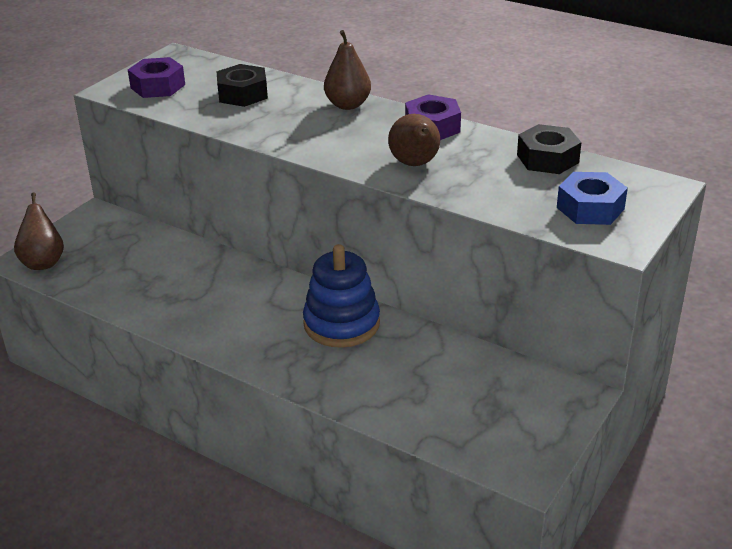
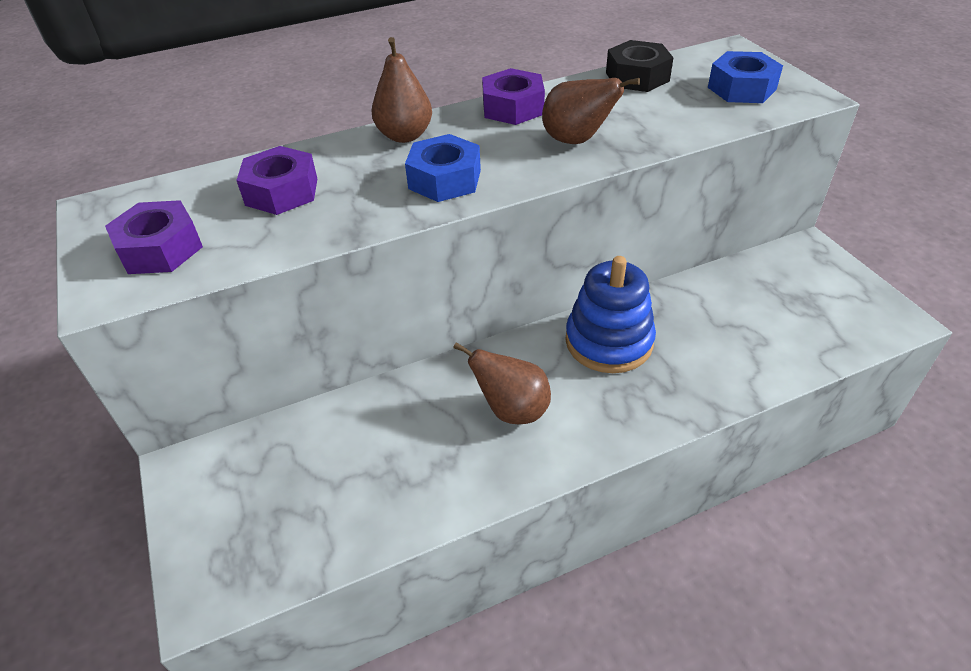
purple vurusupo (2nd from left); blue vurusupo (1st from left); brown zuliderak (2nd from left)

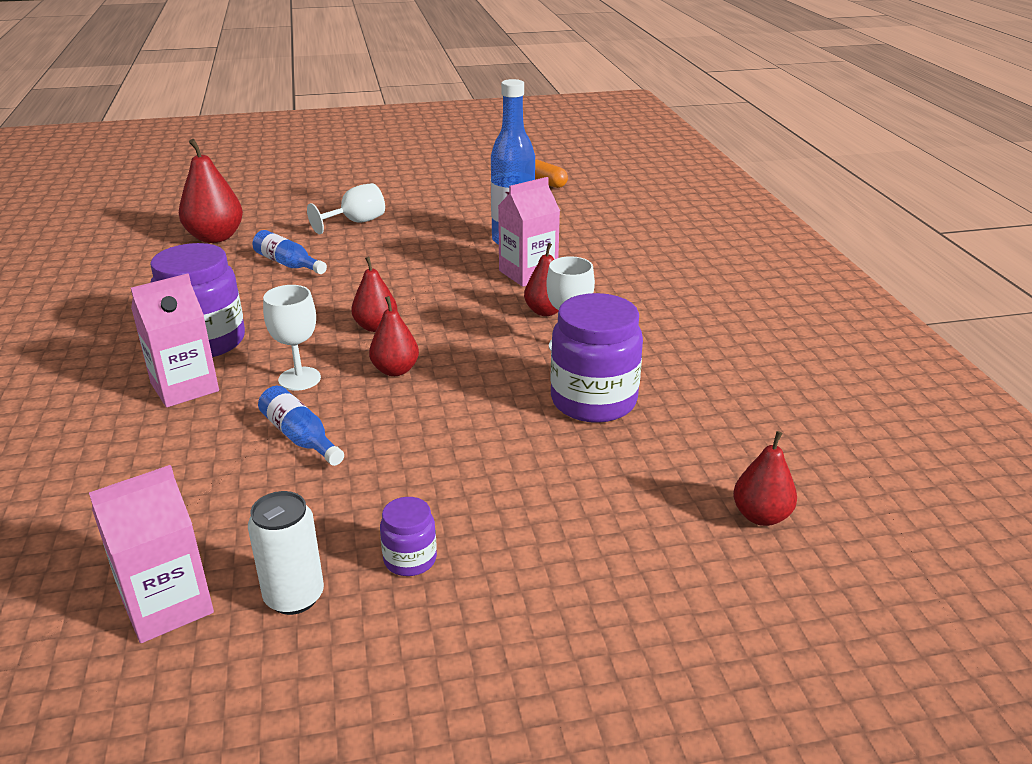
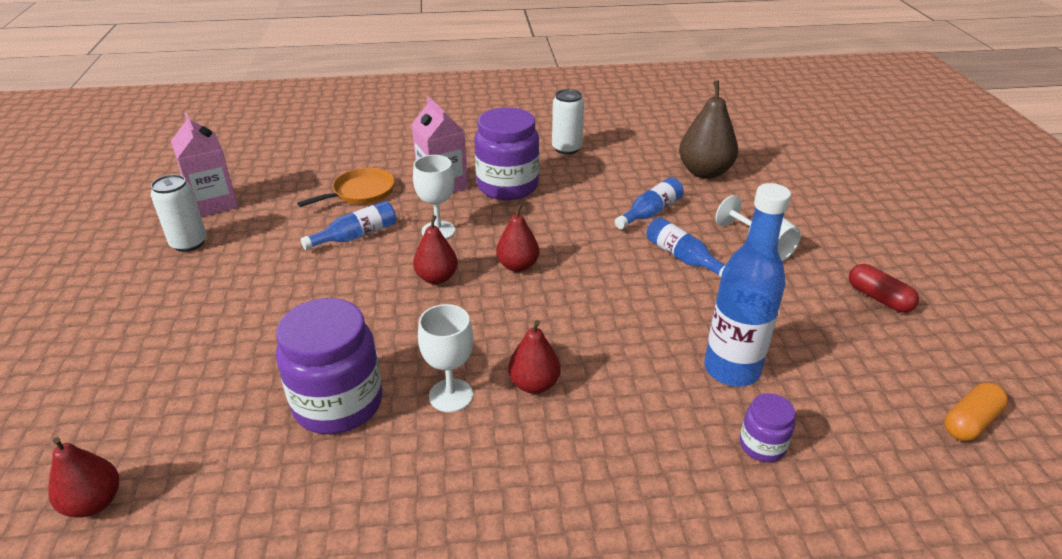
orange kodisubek; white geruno (2nd from left); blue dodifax (3rd from left); brown zuliderak; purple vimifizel (3rd from left); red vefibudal; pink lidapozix (3rd from left in the first image)

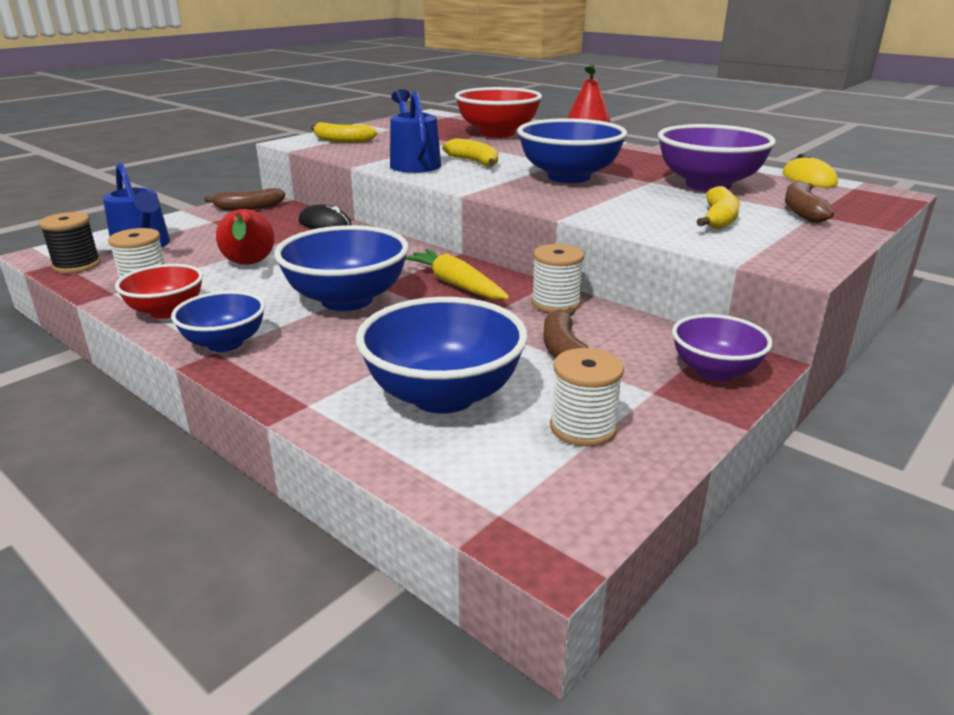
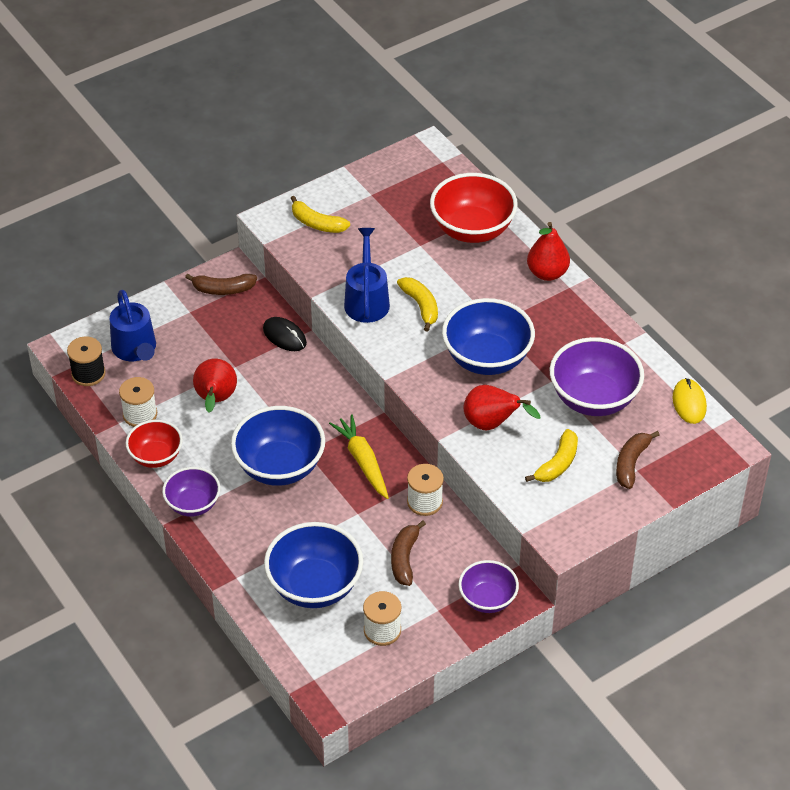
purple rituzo (1st from left); red zuliderak (2nd from left)

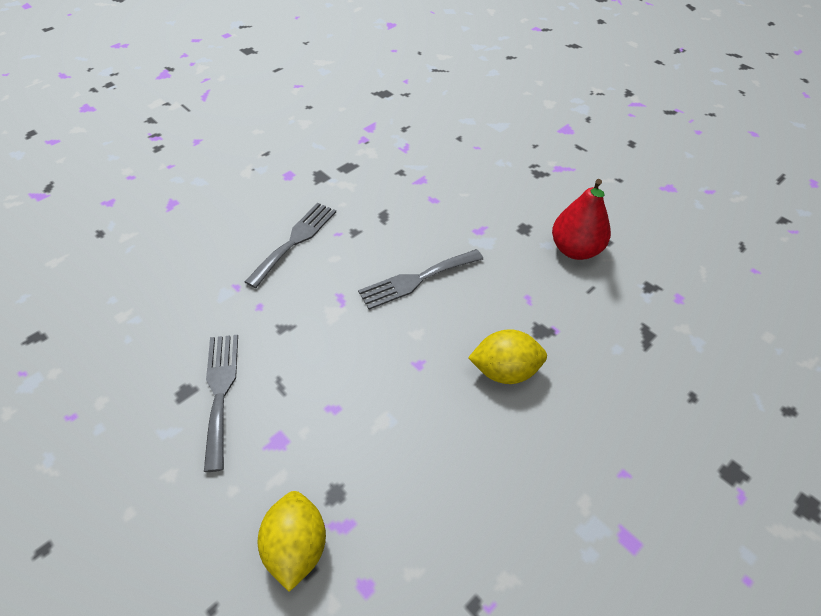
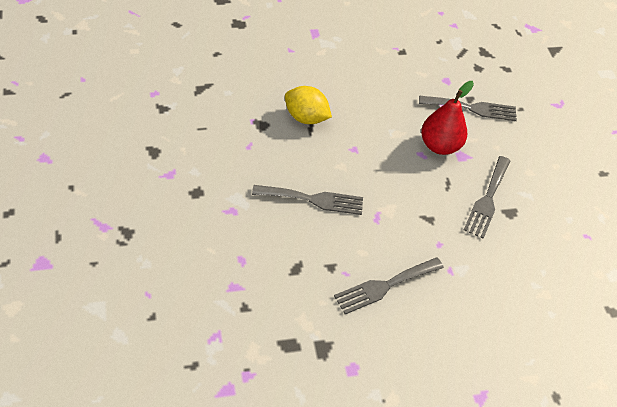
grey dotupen (3rd from left); red zuliderak

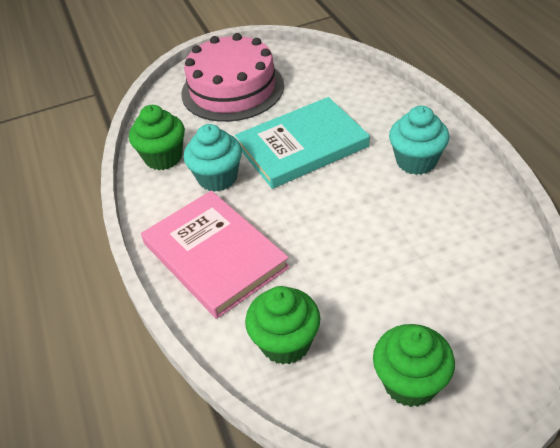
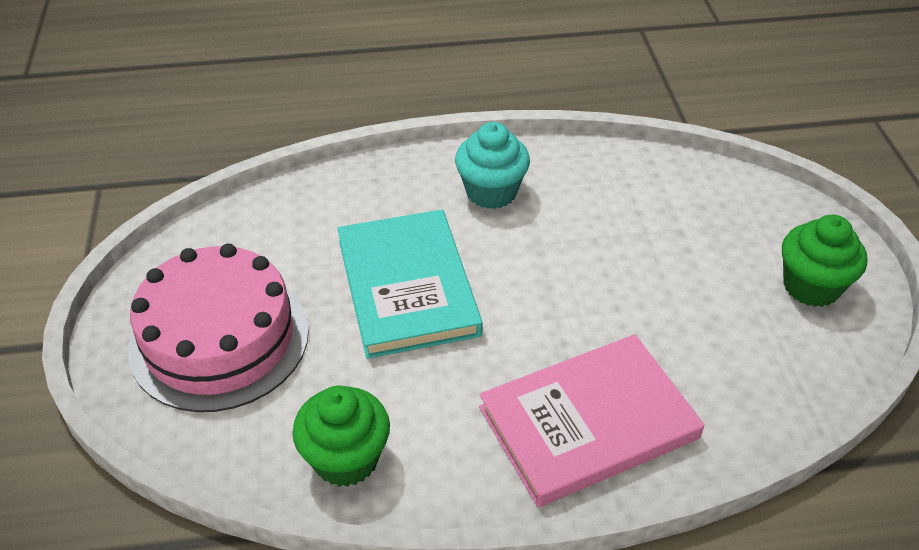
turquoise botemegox (1st from left in the first image); green botemegox (2nd from left in the first image)

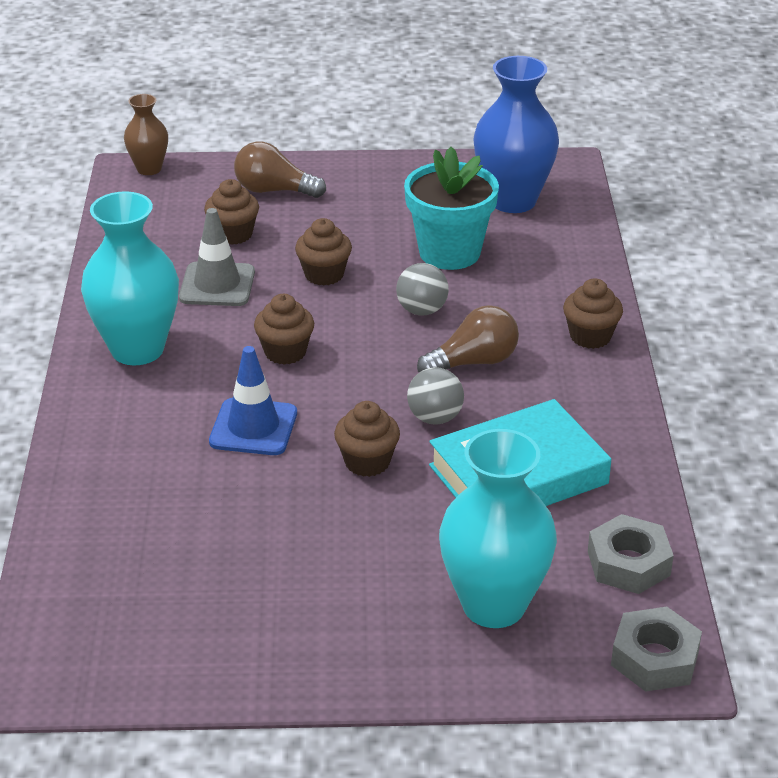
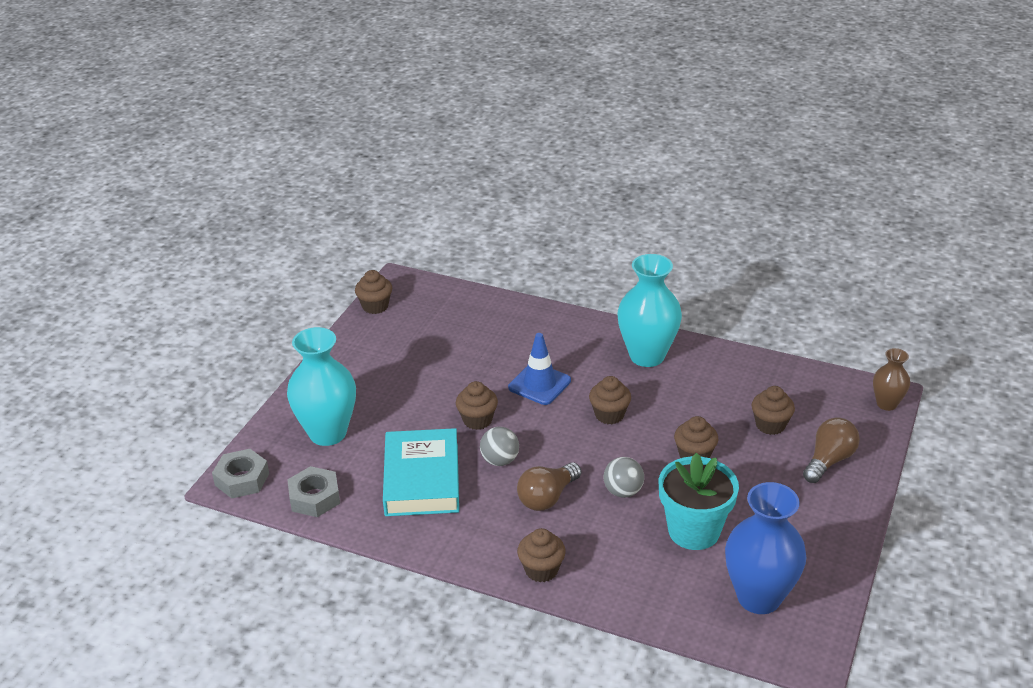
brown botemegox (1st from left); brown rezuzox (1st from left); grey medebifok

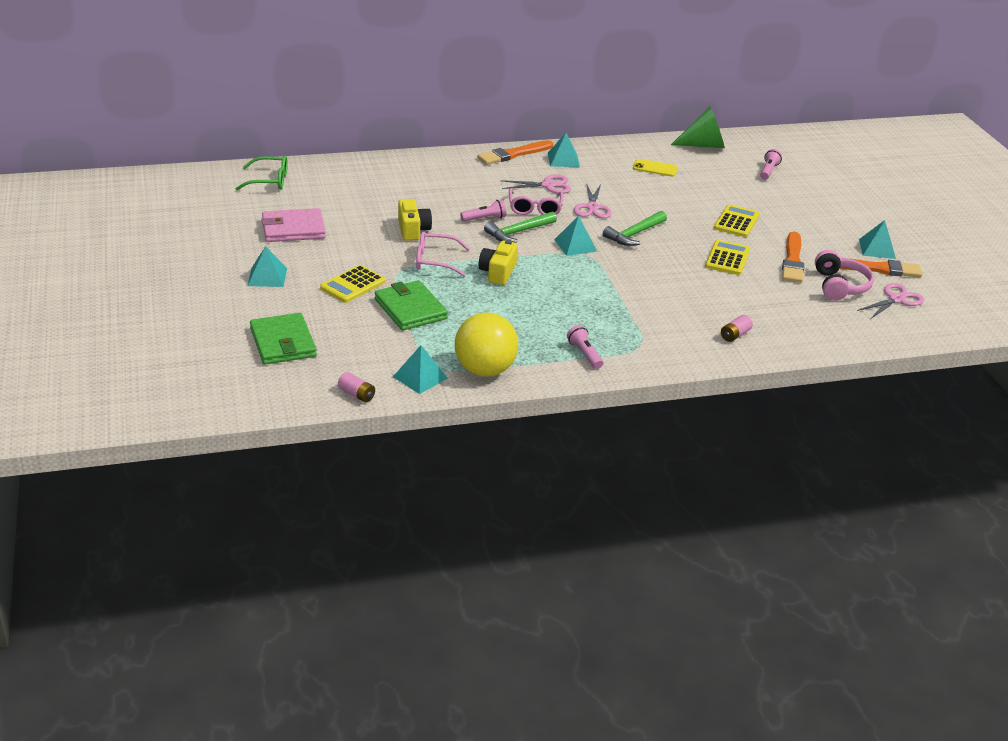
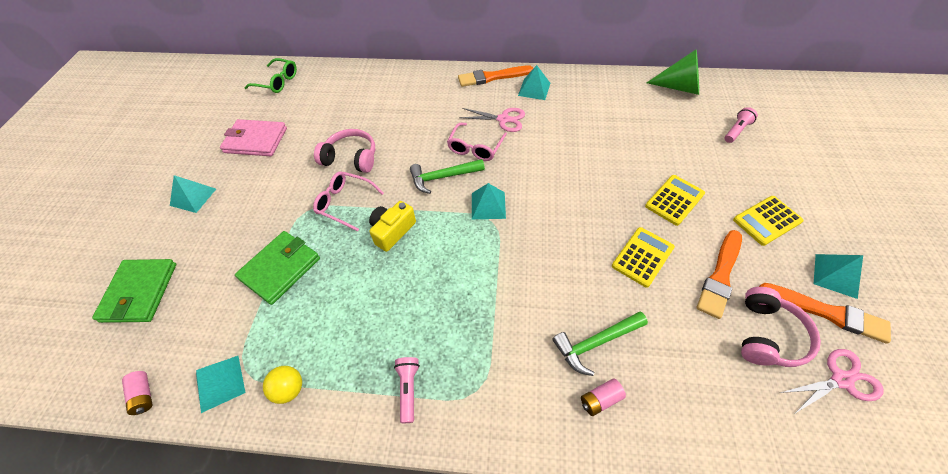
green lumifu (2nd from left); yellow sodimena; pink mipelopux (1st from left); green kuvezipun (2nd from left); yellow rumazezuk (3rd from left); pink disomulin (1st from left in the first image); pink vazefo (2nd from left in the first image); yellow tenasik

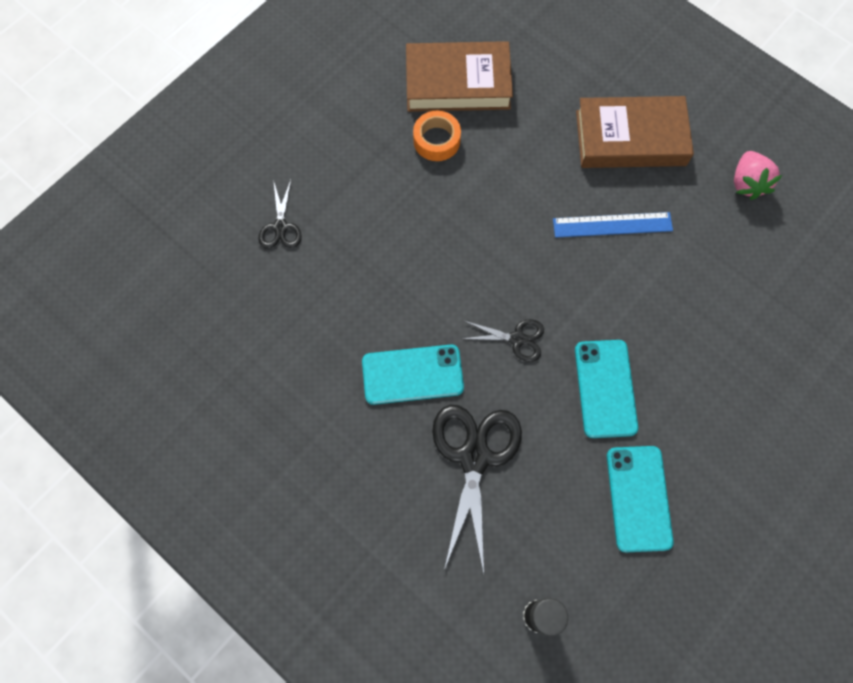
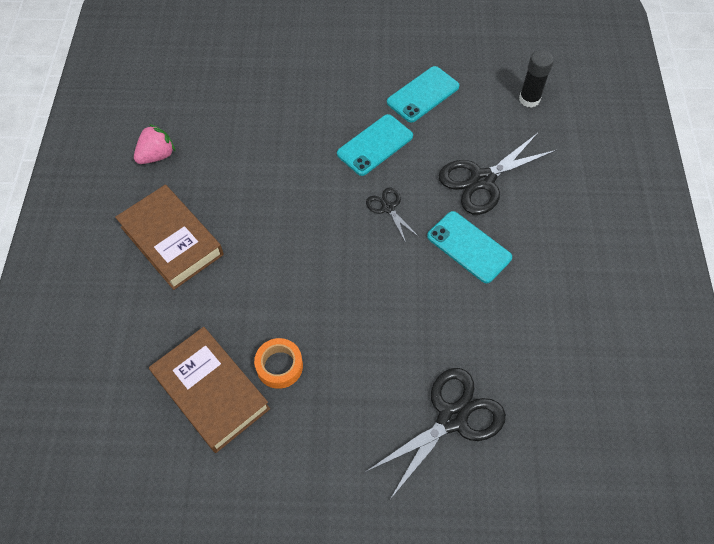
black vazefo (2nd from left); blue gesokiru

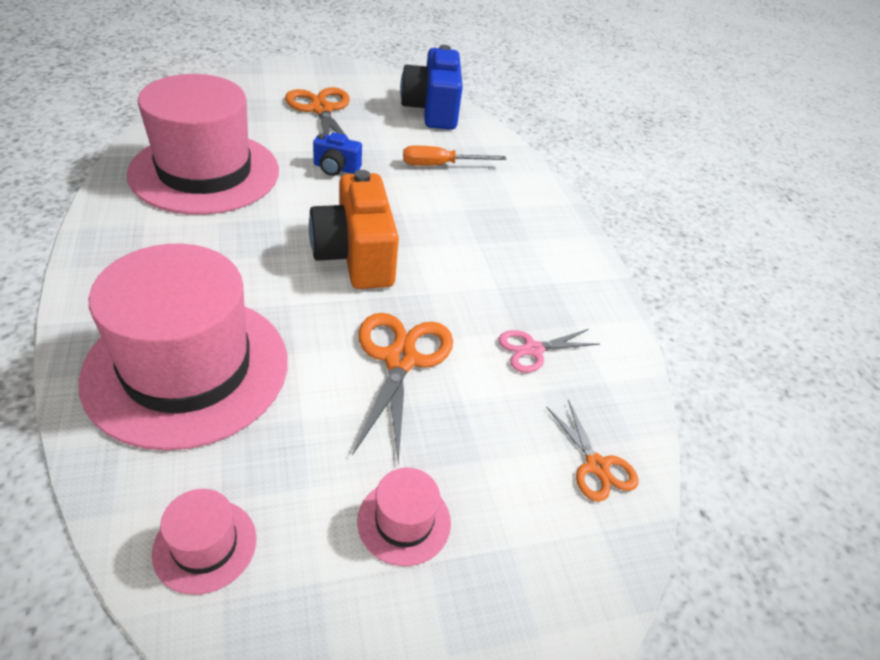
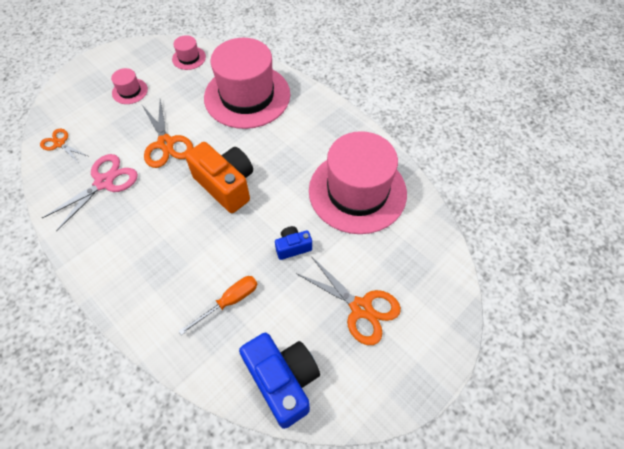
pink vazefo

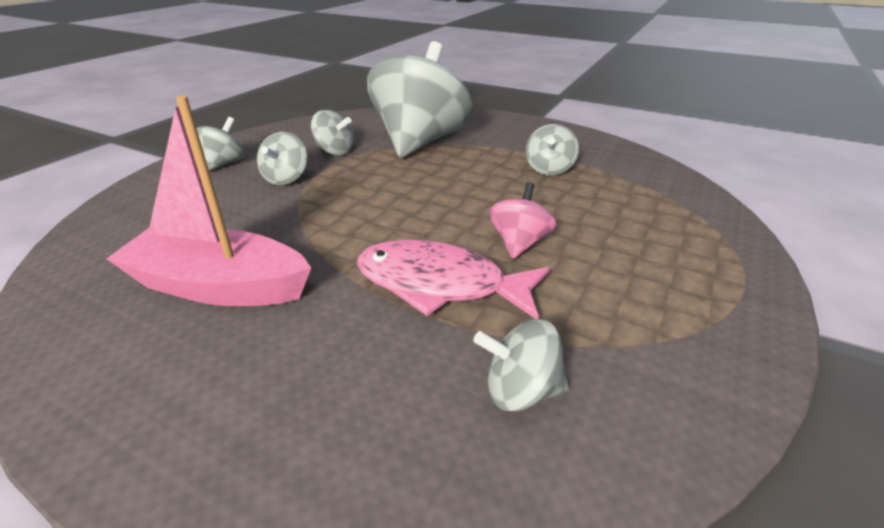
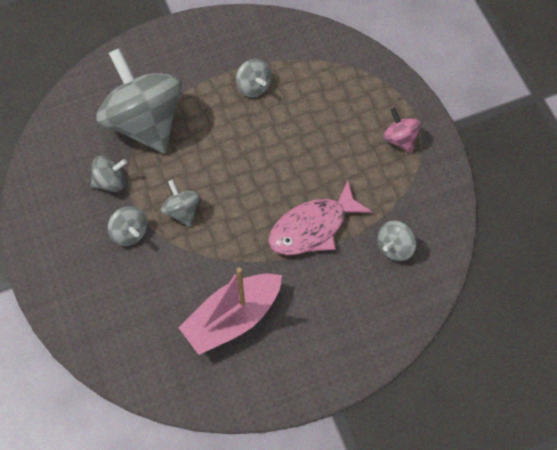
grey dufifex (4th from left); pink dufifex

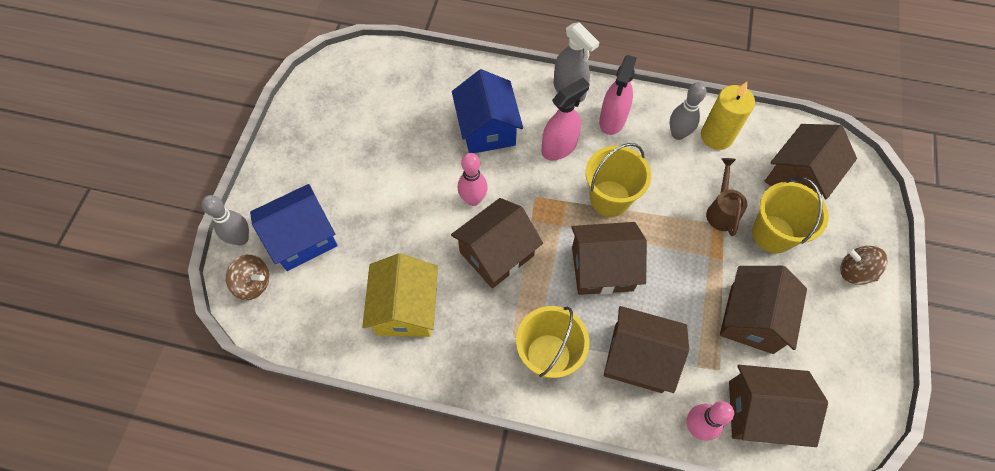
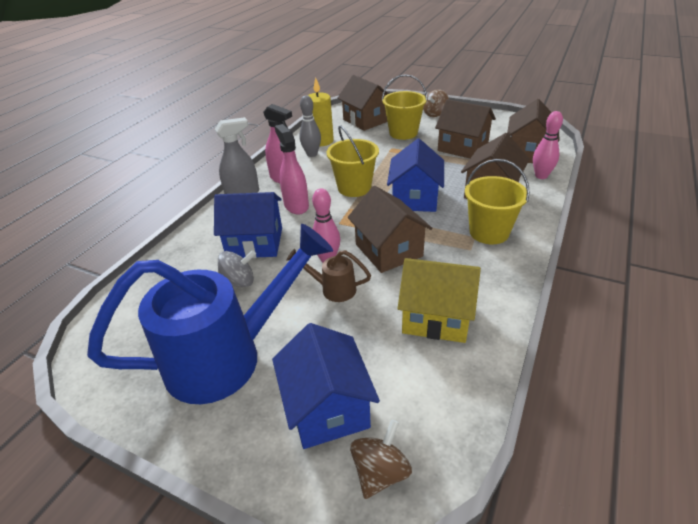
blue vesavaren; grey dufifex; brown vesavaren; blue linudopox (3rd from left); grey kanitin (1st from left in the first image)

